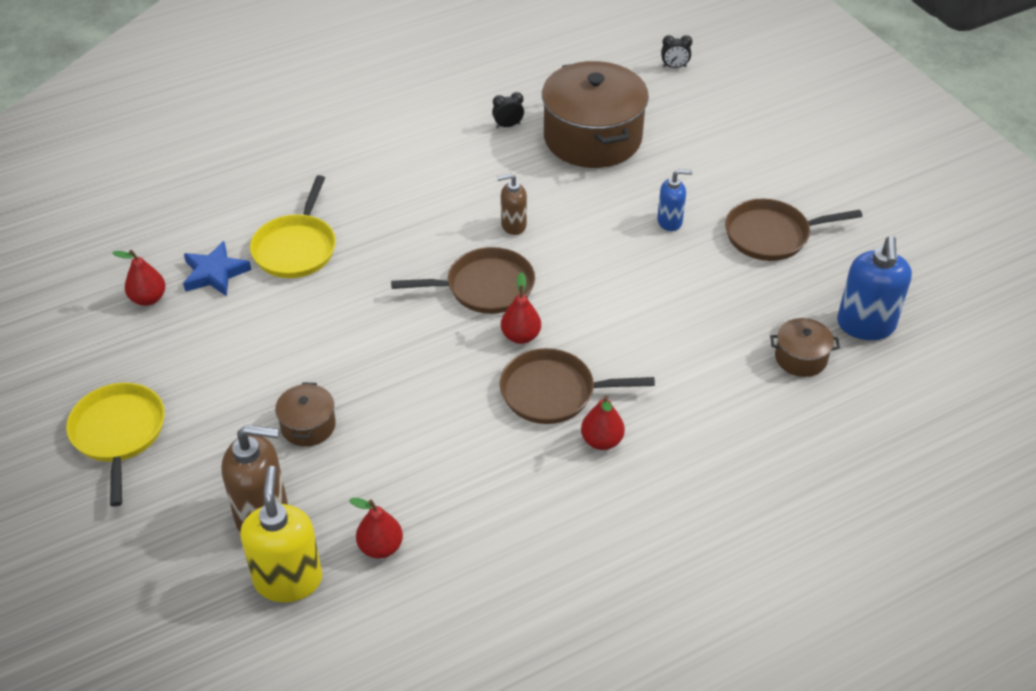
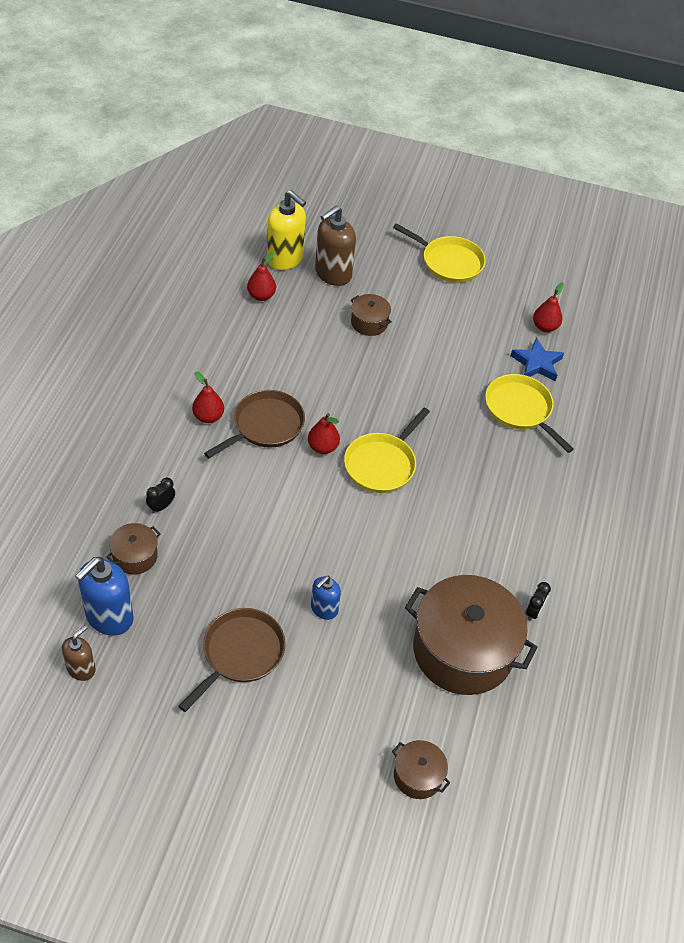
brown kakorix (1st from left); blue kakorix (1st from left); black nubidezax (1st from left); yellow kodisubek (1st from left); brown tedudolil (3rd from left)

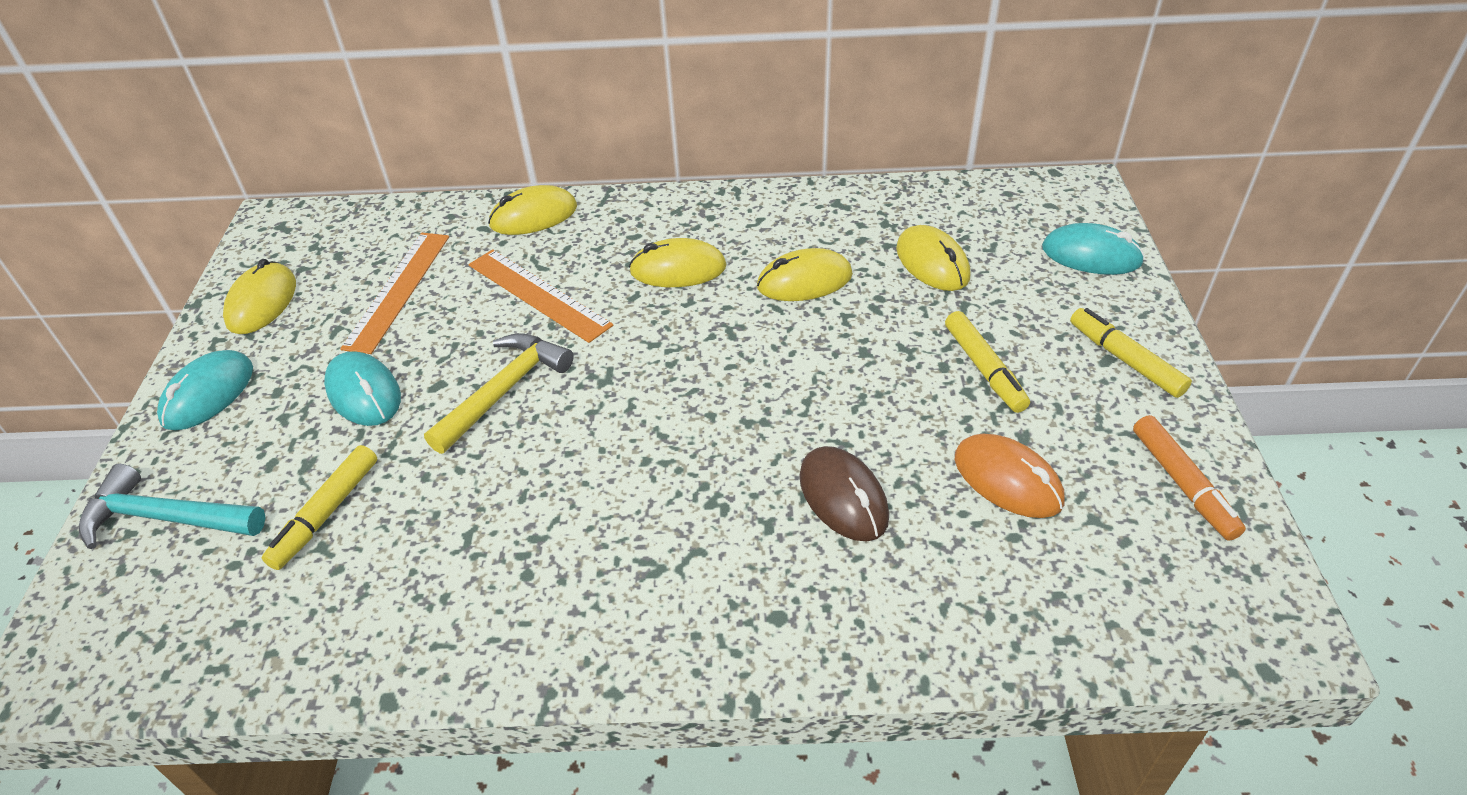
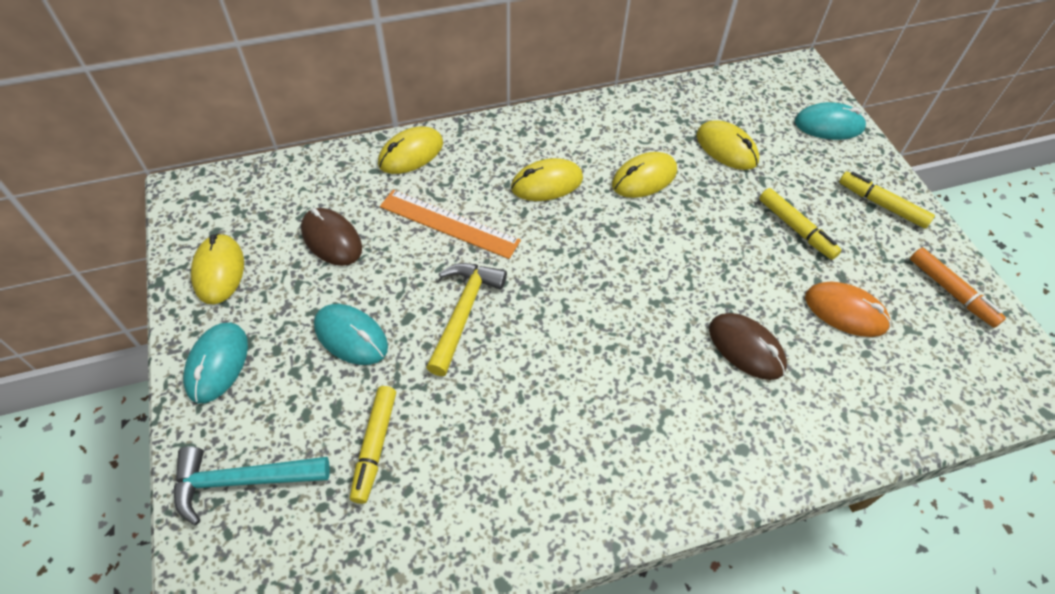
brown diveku (1st from left)

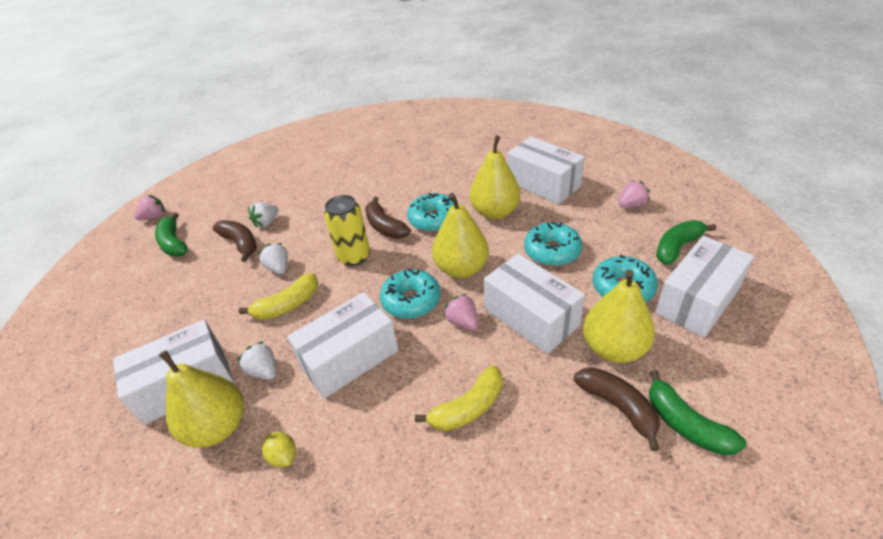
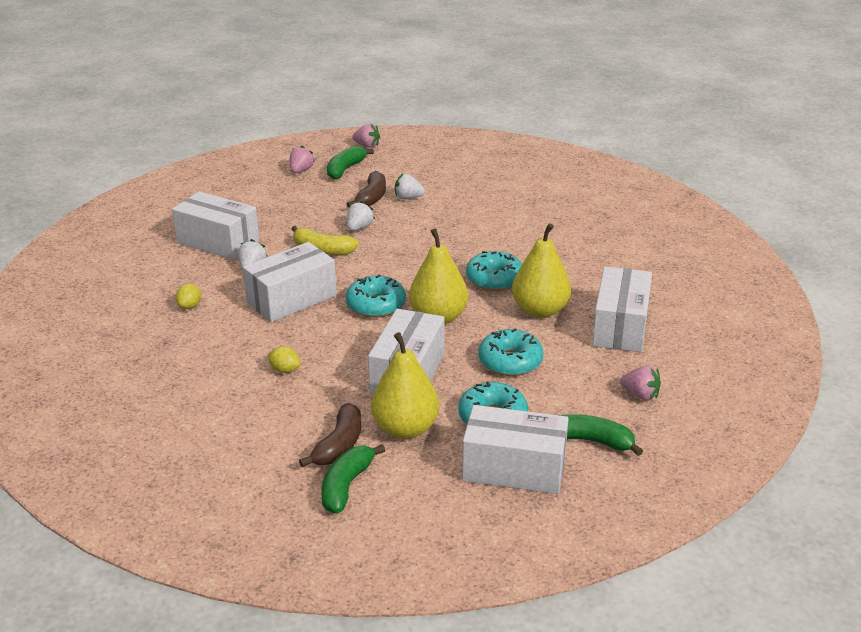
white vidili (2nd from left); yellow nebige (2nd from left); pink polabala (1st from left); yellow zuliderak (1st from left in the first image); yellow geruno; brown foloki (2nd from left in the first image)

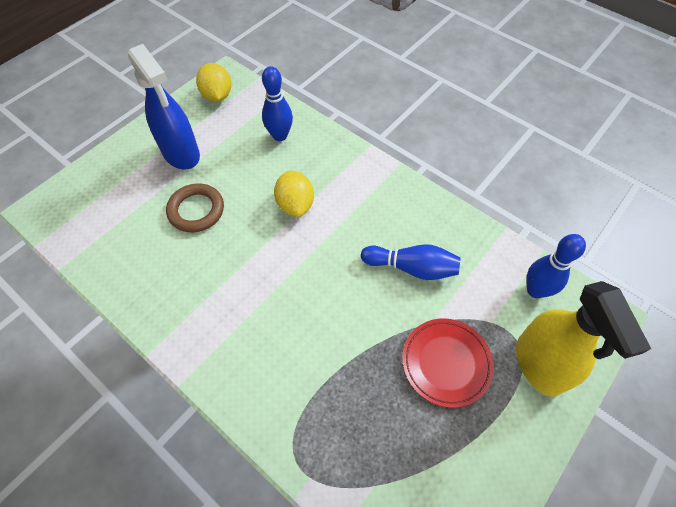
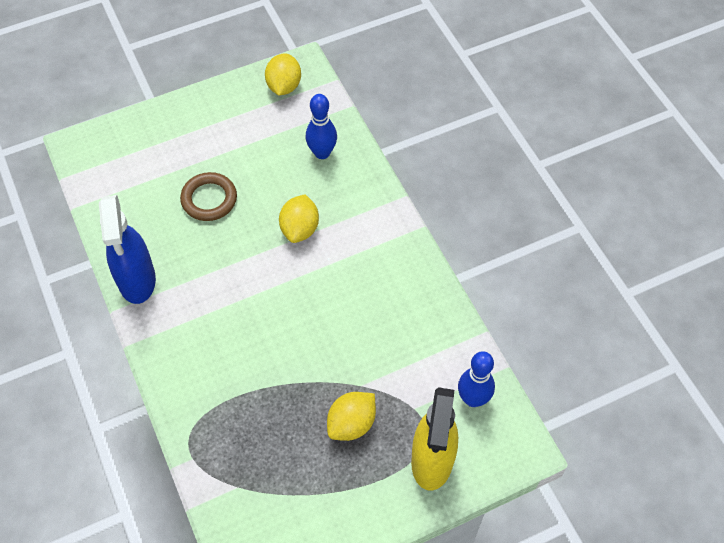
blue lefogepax; yellow nebige (3rd from left); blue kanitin (2nd from left in the first image)

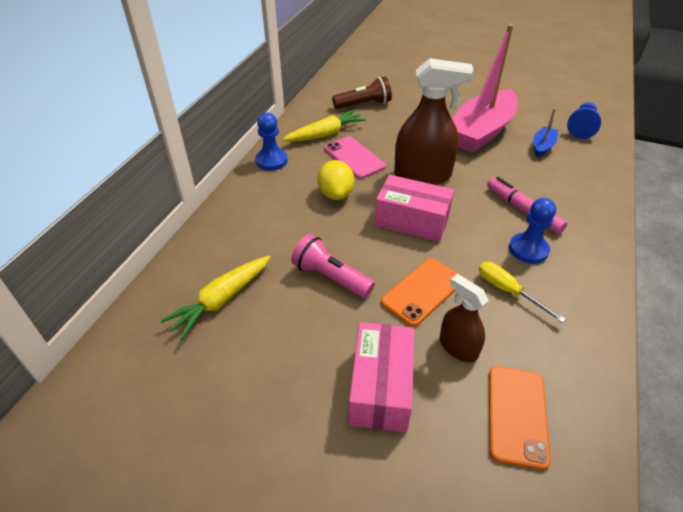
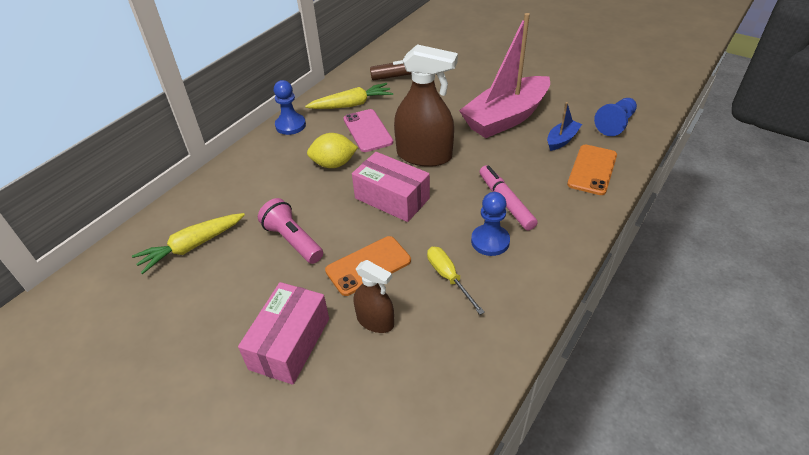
yellow nebige; brown lefogepax (1st from left); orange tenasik (2nd from left)

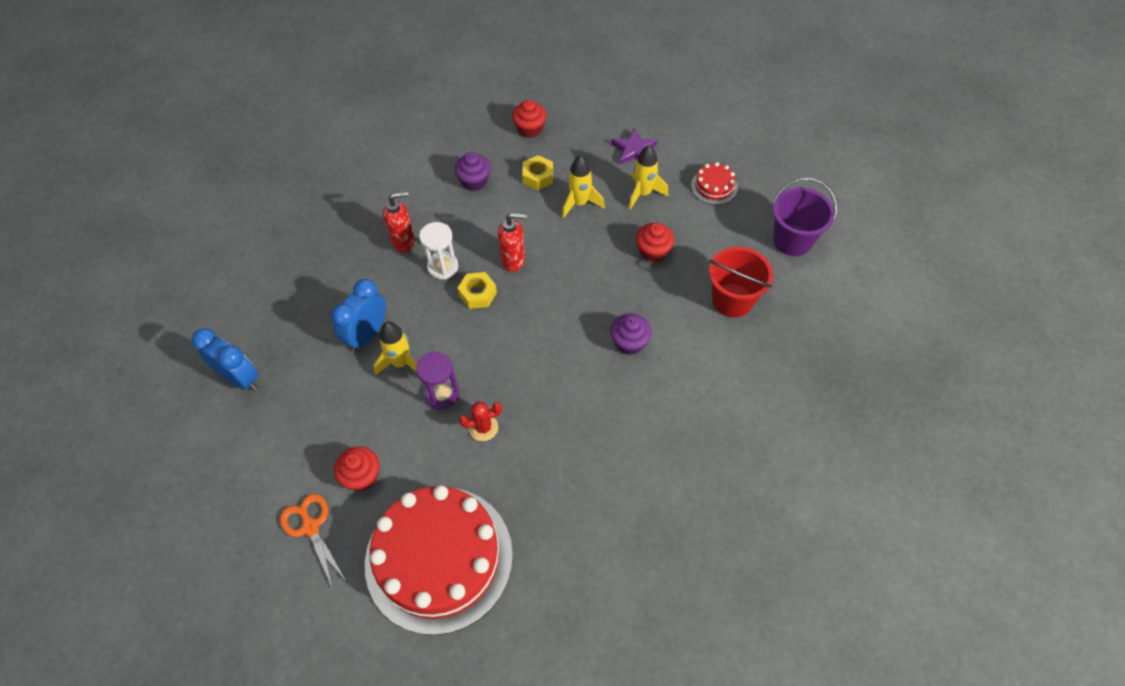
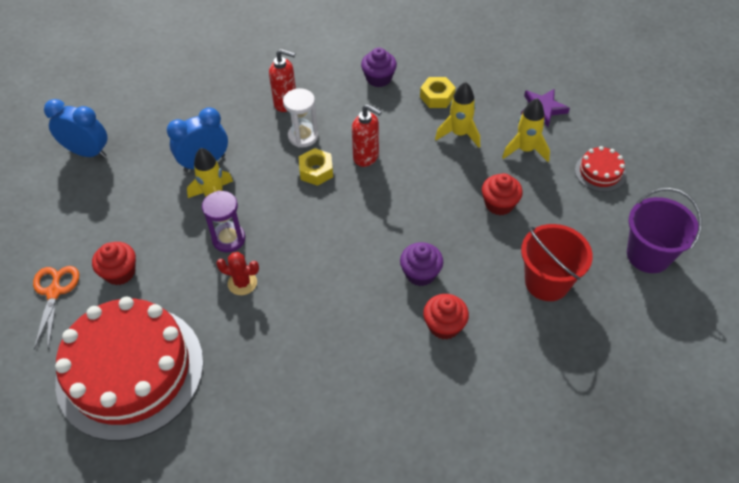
blue nubidezax (1st from left); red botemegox (2nd from left)

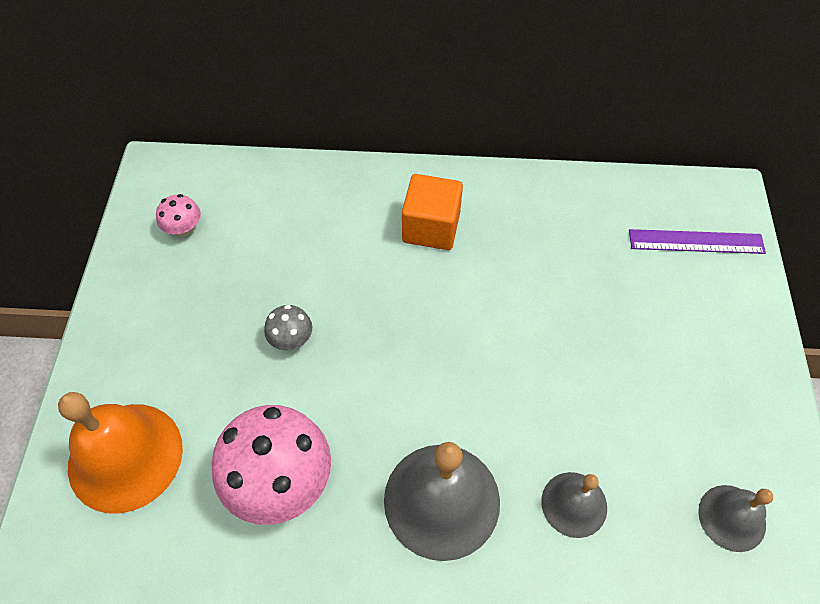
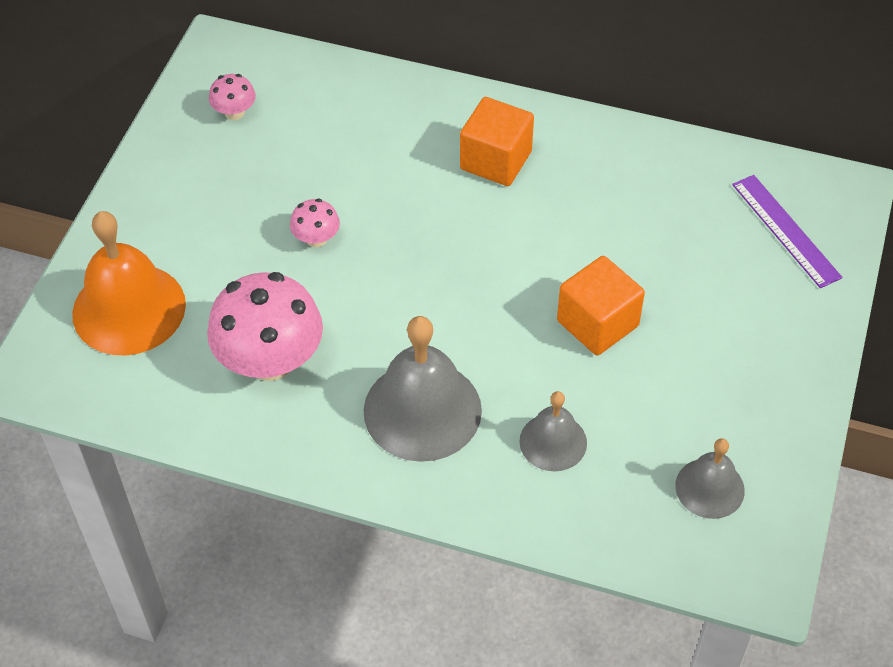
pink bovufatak (3rd from left); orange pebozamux (2nd from left); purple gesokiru

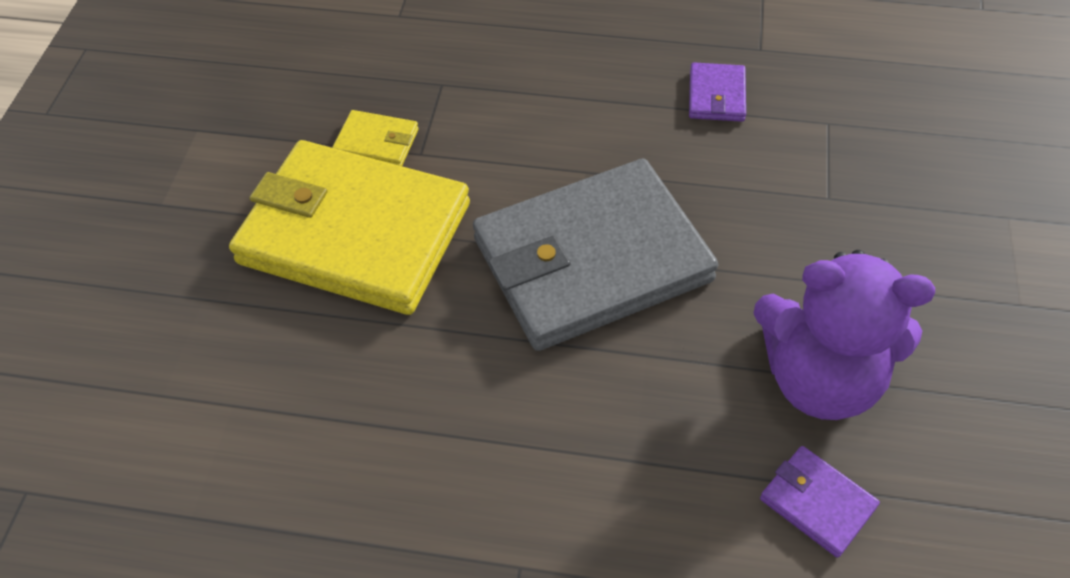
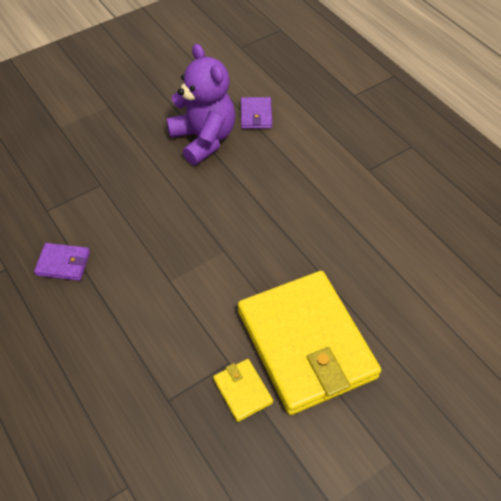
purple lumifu (1st from left); grey lumifu

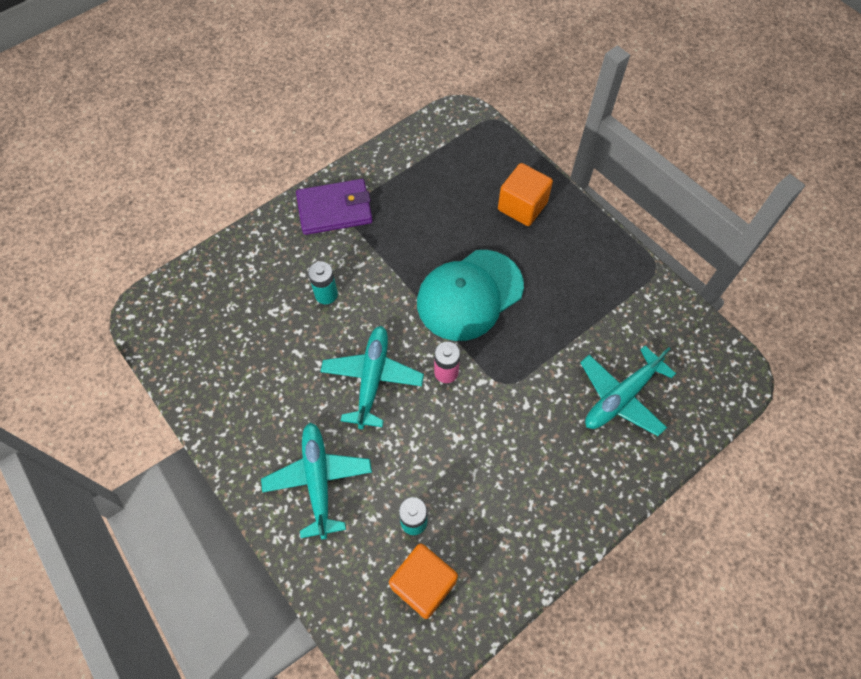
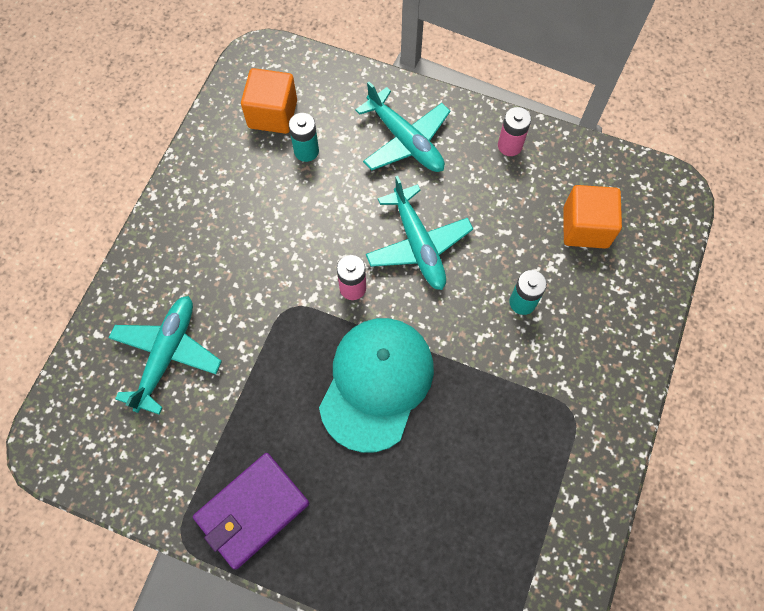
purple lumifu; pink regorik (2nd from left); orange pebozamux (2nd from left)

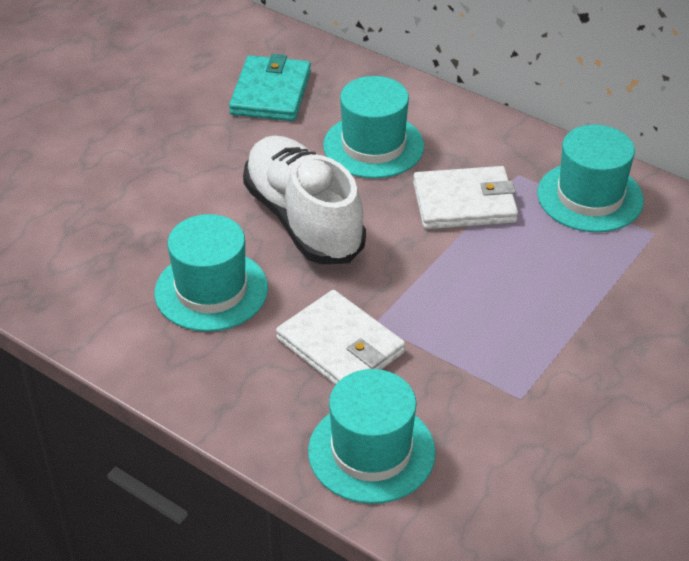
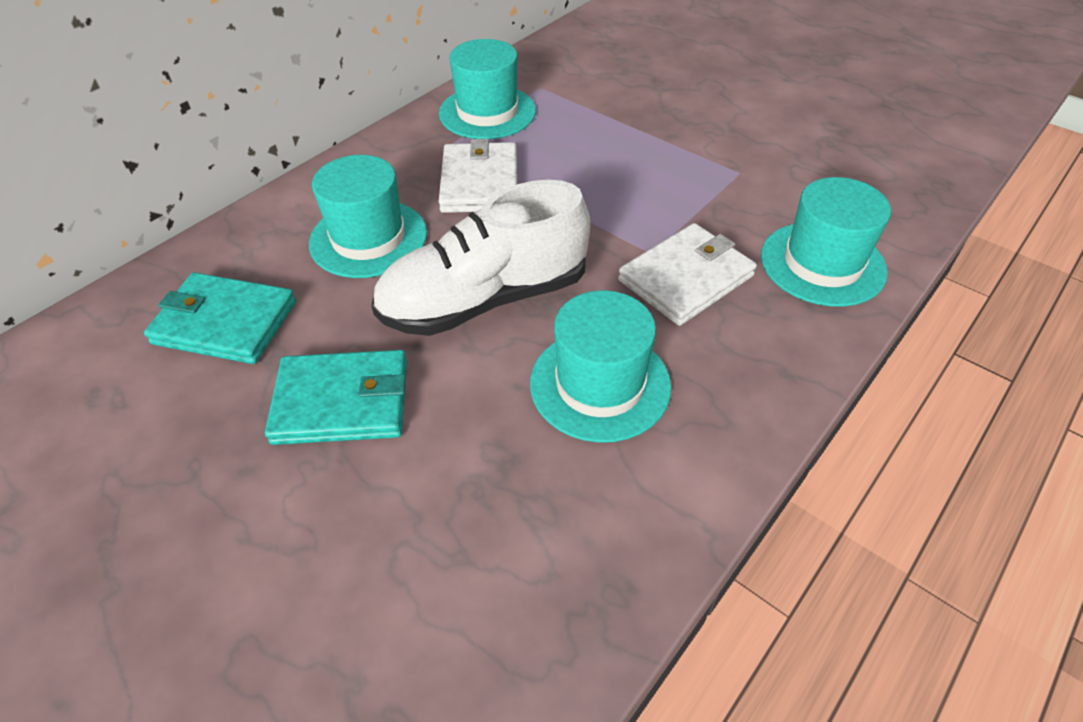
turquoise lumifu (2nd from left)

